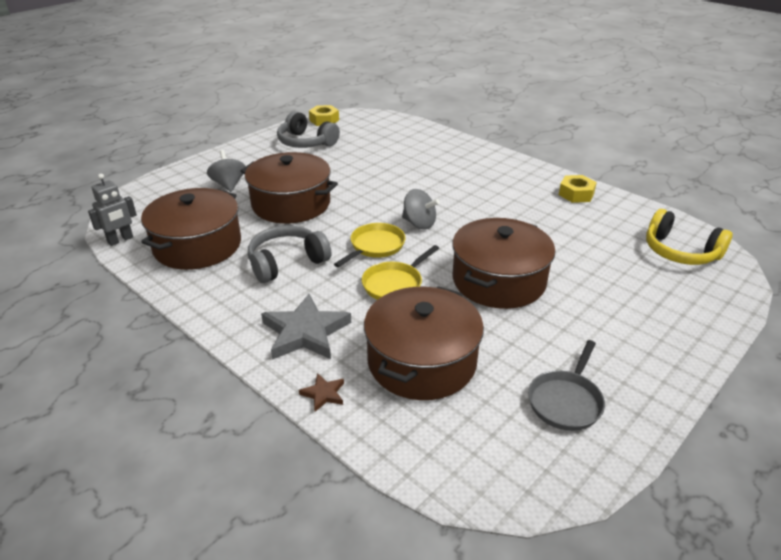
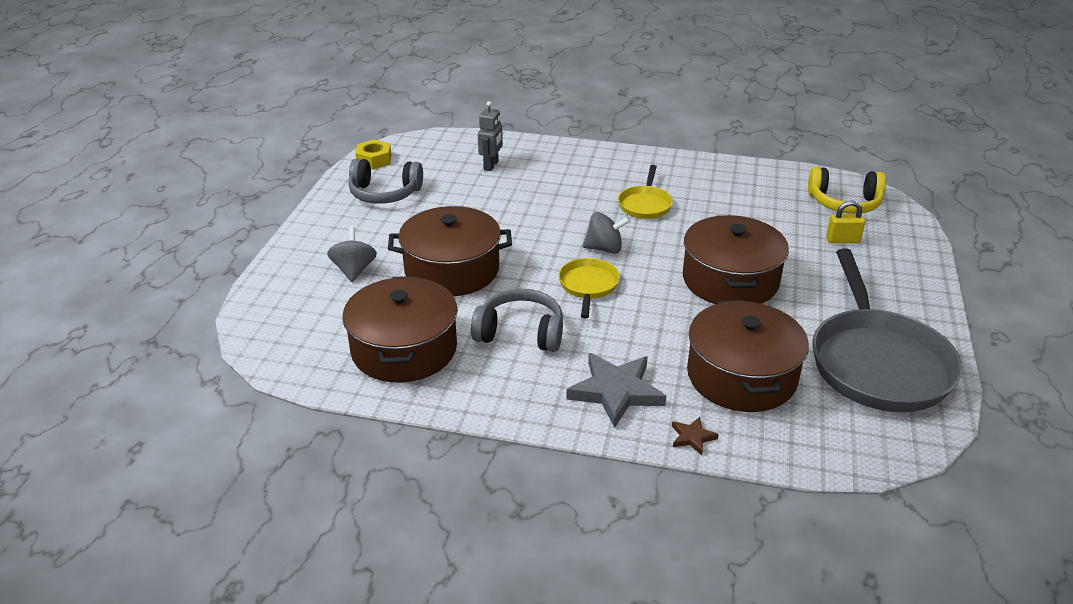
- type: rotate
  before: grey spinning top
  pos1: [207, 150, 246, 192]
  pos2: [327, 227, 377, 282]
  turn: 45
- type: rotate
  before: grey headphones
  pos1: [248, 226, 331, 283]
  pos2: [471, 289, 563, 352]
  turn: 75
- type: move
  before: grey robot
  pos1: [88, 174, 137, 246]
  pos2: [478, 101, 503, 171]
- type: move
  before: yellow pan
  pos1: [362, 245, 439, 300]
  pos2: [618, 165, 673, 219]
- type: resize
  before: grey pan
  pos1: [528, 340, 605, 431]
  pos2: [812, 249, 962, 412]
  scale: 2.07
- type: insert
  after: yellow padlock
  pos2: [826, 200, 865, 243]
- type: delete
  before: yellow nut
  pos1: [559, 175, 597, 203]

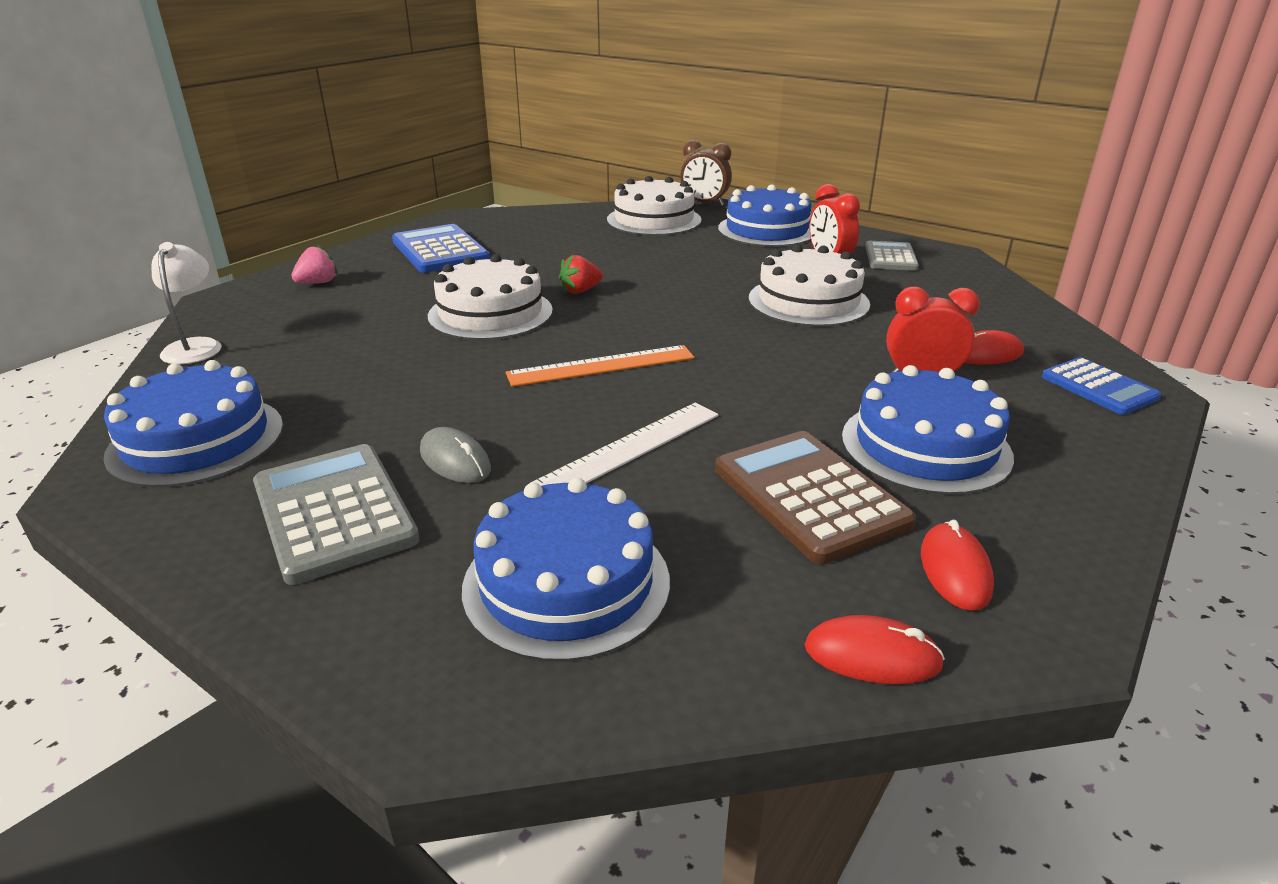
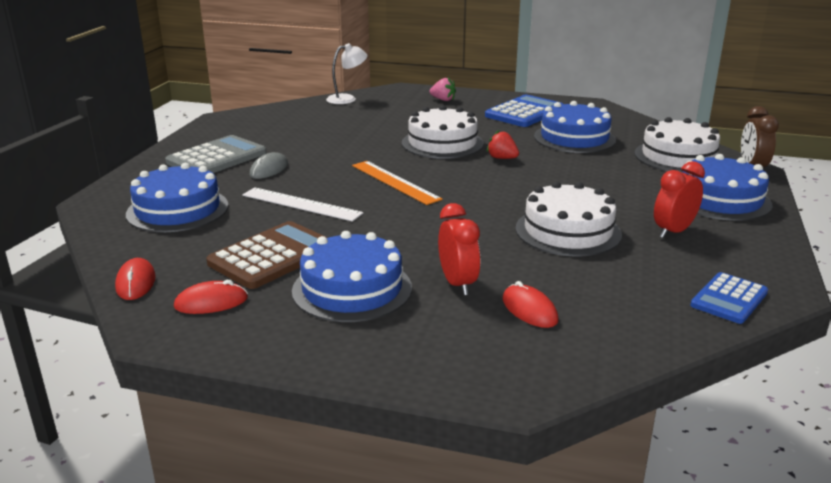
- type: move
  before: blue cake
  pos1: [103, 360, 283, 488]
  pos2: [534, 101, 616, 153]
- type: move
  before: blue calculator
  pos1: [1042, 357, 1161, 415]
  pos2: [690, 272, 768, 324]
- type: delete
  before: grey calculator
  pos1: [865, 241, 919, 271]

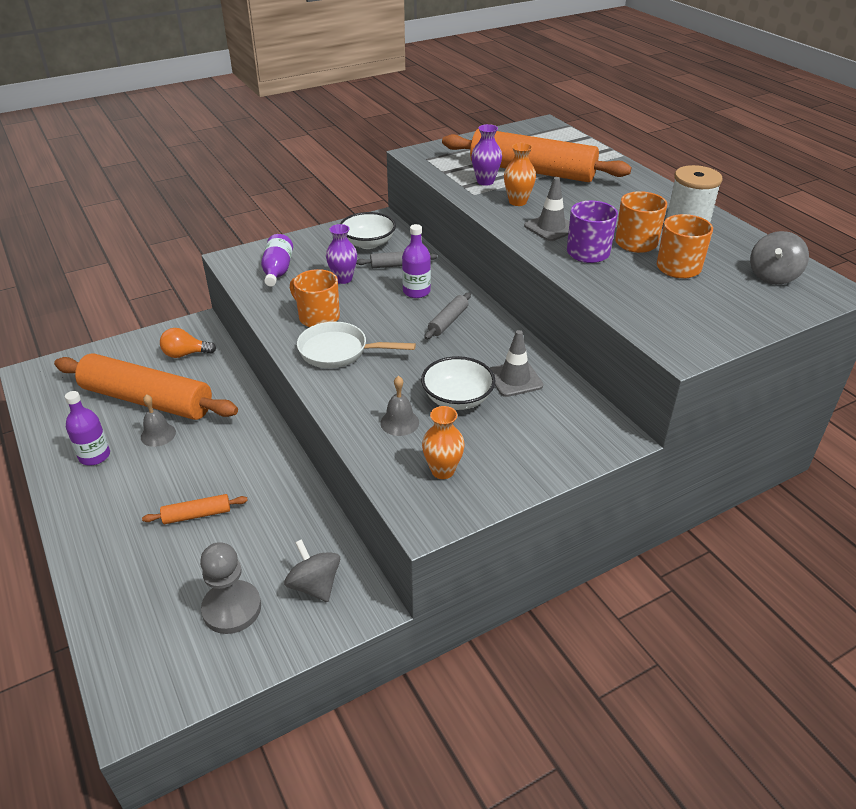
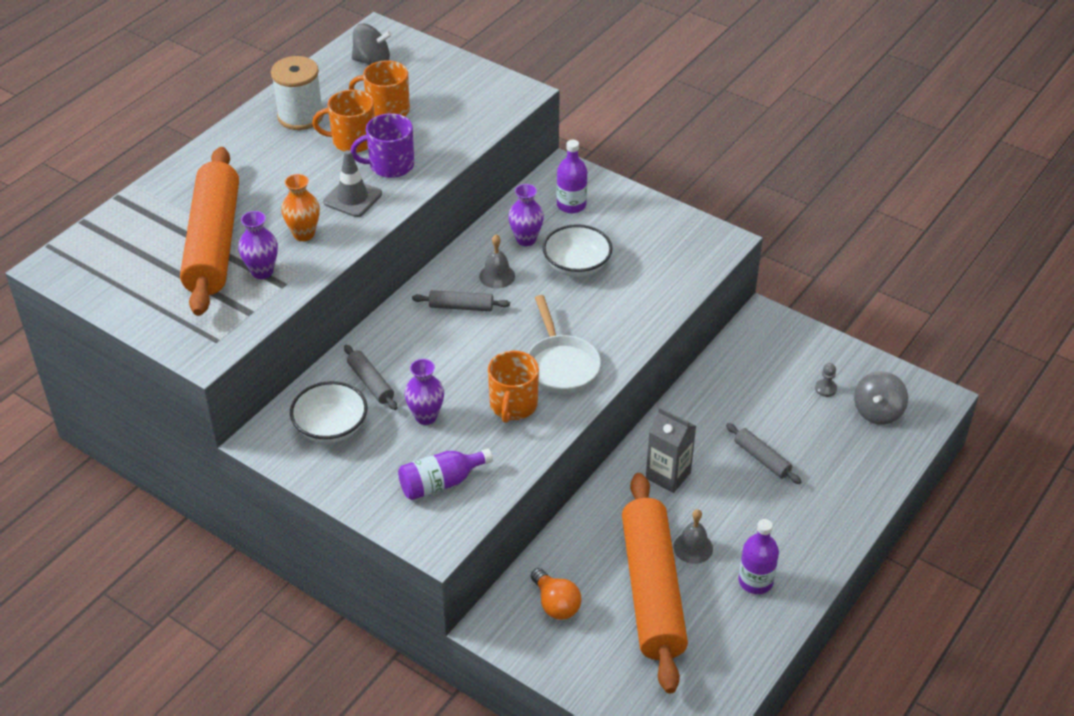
- type: move
  before: grey bell
  pos1: [380, 376, 419, 436]
  pos2: [479, 234, 515, 289]
- type: replace
  before: grey traffic cone
  after: purple vase
  pos1: [490, 330, 543, 397]
  pos2: [508, 184, 544, 246]
- type: move
  before: purple bottle
  pos1: [402, 224, 431, 298]
  pos2: [557, 140, 587, 213]
- type: insert
  after: grey carton
  pos2: [646, 407, 696, 493]
- type: recolor
  before: orange rolling pin
  after: grey rolling pin
  pos1: [142, 494, 248, 524]
  pos2: [726, 423, 802, 484]
- type: resize
  before: grey pawn
  pos1: [200, 542, 261, 634]
  pos2: [815, 363, 837, 397]
  scale: 0.44
- type: move
  before: grey spinning top
  pos1: [284, 539, 340, 602]
  pos2: [854, 371, 908, 425]
- type: delete
  before: orange vase
  pos1: [422, 406, 465, 479]

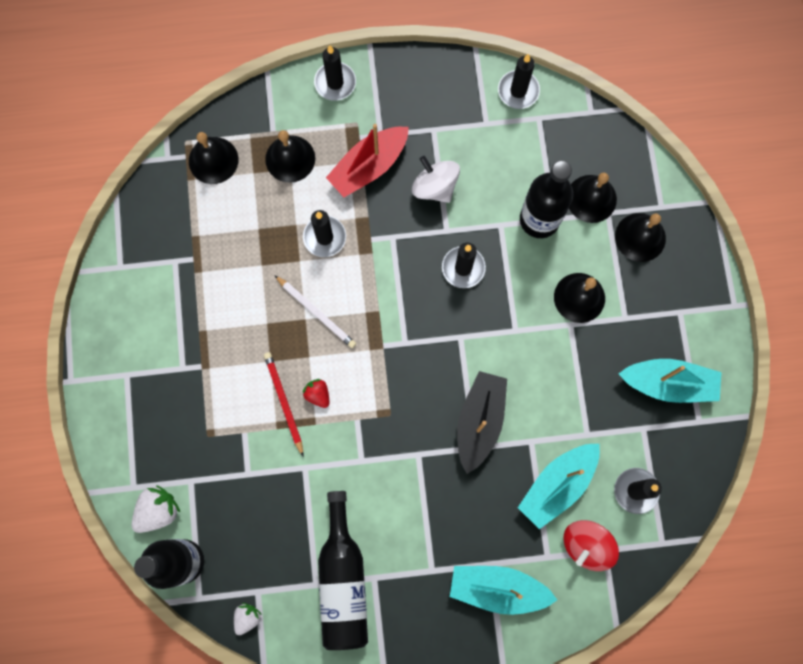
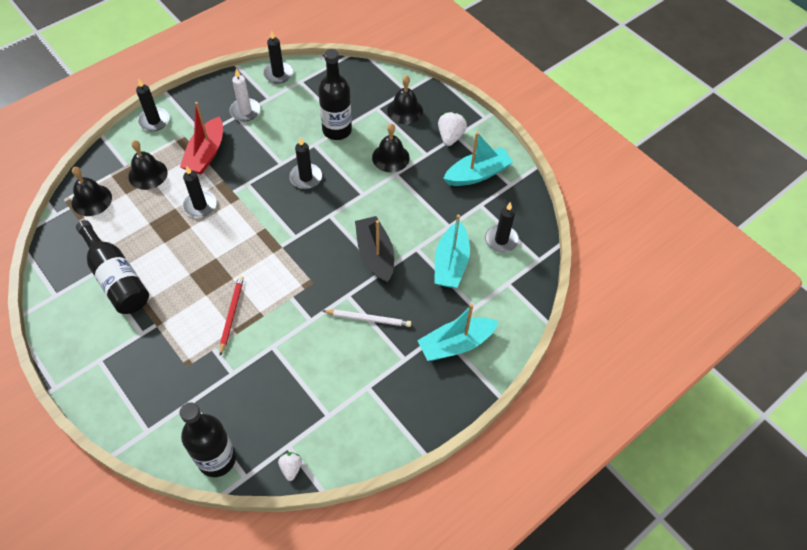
- type: move
  before: black bottle
  pos1: [318, 491, 368, 650]
  pos2: [76, 220, 149, 314]
- type: rotate
  before: red pencil
  pos1: [264, 352, 303, 456]
  pos2: [220, 276, 244, 356]
  turn: 60
- type: insert
  after: white candle
  pos2: [229, 69, 261, 121]
- type: move
  before: white pencil
  pos1: [274, 275, 356, 348]
  pos2: [323, 309, 411, 327]
- type: move
  before: white strawberry
  pos1: [132, 485, 180, 533]
  pos2: [438, 112, 467, 146]
- type: delete
  before: red strawberry
  pos1: [303, 379, 330, 408]
- type: delete
  before: white spinning top
  pos1: [412, 156, 460, 203]
- type: delete
  before: red spinning top
  pos1: [563, 520, 619, 571]
- type: delete
  before: black bell
  pos1: [569, 173, 617, 223]

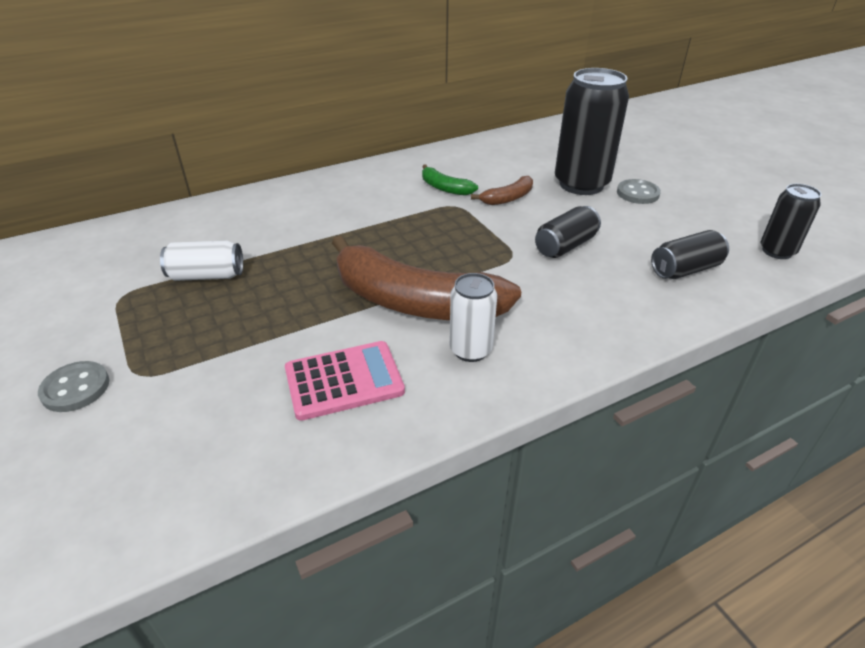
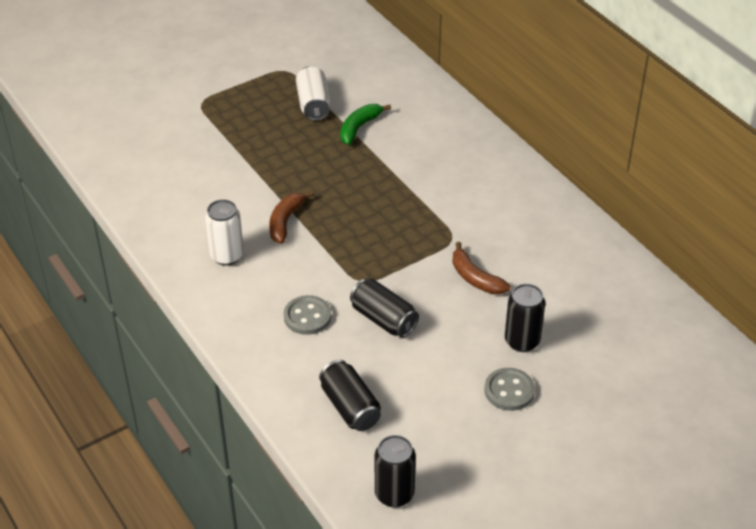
- type: resize
  before: brown banana
  pos1: [332, 235, 521, 320]
  pos2: [269, 191, 313, 243]
  scale: 0.44
- type: move
  before: grey button
  pos1: [38, 361, 109, 412]
  pos2: [284, 295, 331, 335]
- type: move
  before: green banana
  pos1: [422, 164, 478, 196]
  pos2: [340, 104, 391, 145]
- type: resize
  before: black can
  pos1: [555, 68, 629, 195]
  pos2: [505, 284, 545, 352]
  scale: 0.54
- type: delete
  before: pink calculator
  pos1: [285, 341, 405, 421]

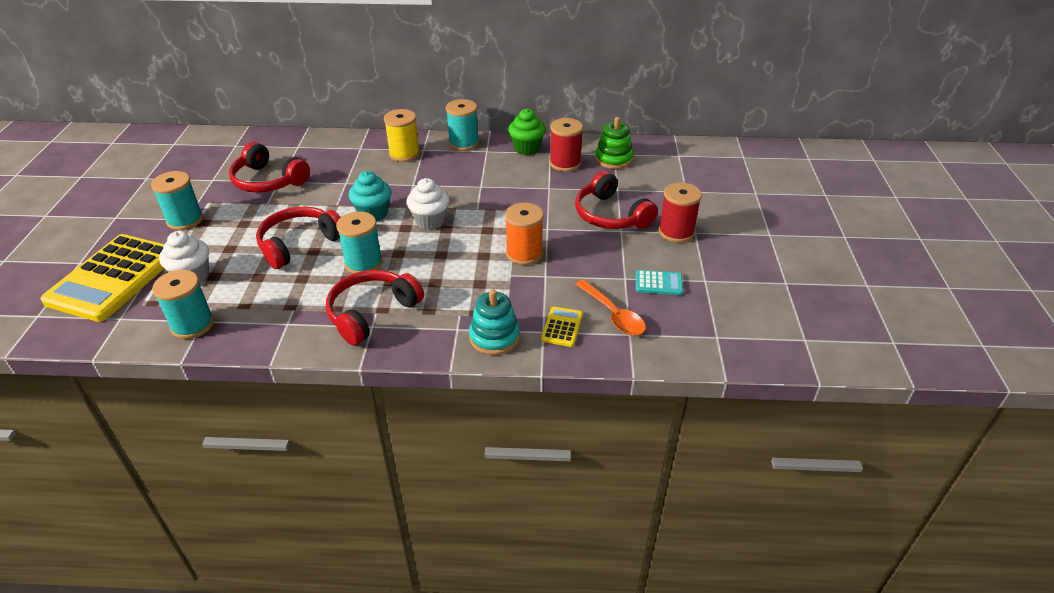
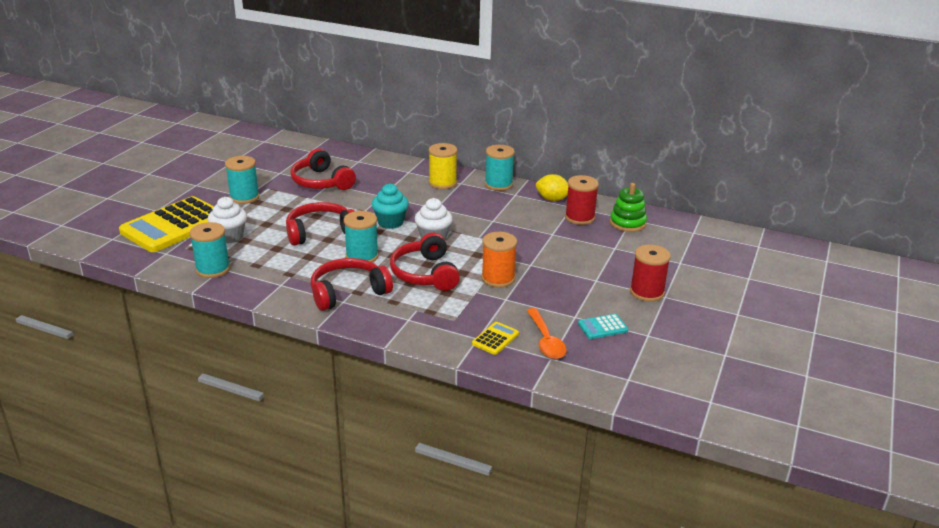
- type: move
  before: red headphones
  pos1: [575, 171, 658, 229]
  pos2: [390, 232, 460, 291]
- type: replace
  before: green cupcake
  after: yellow lemon
  pos1: [508, 109, 546, 155]
  pos2: [536, 174, 568, 201]
- type: rotate
  before: turquoise calculator
  pos1: [636, 270, 683, 295]
  pos2: [578, 314, 628, 339]
  turn: 135
- type: delete
  before: turquoise stacking toy
  pos1: [469, 289, 520, 355]

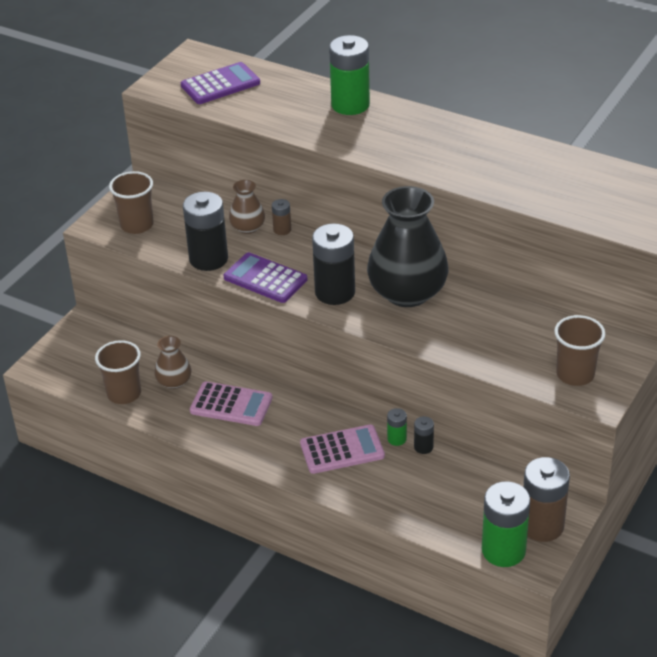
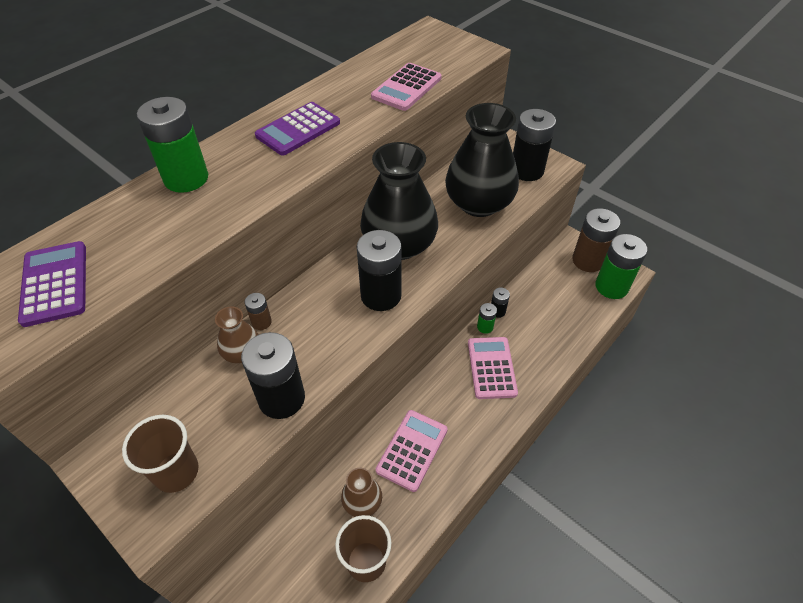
- type: move
  before: purple calculator
  pos1: [224, 252, 307, 303]
  pos2: [255, 102, 340, 156]
- type: insert
  after: pink calculator
  pos2: [371, 63, 442, 111]
- type: insert
  after: black vase
  pos2: [445, 103, 519, 217]
- type: replace
  before: brown cup
  after: black battery
  pos1: [554, 315, 605, 386]
  pos2: [513, 109, 556, 181]

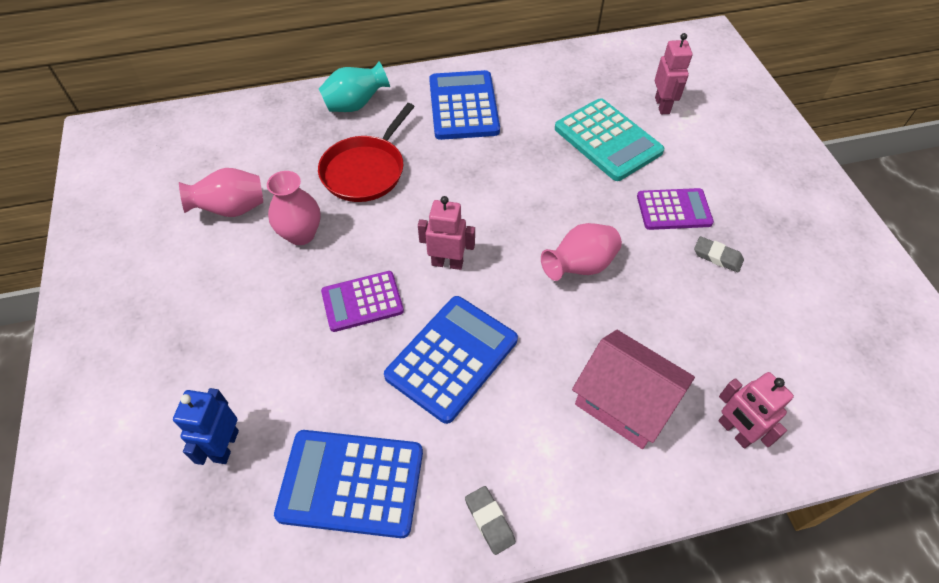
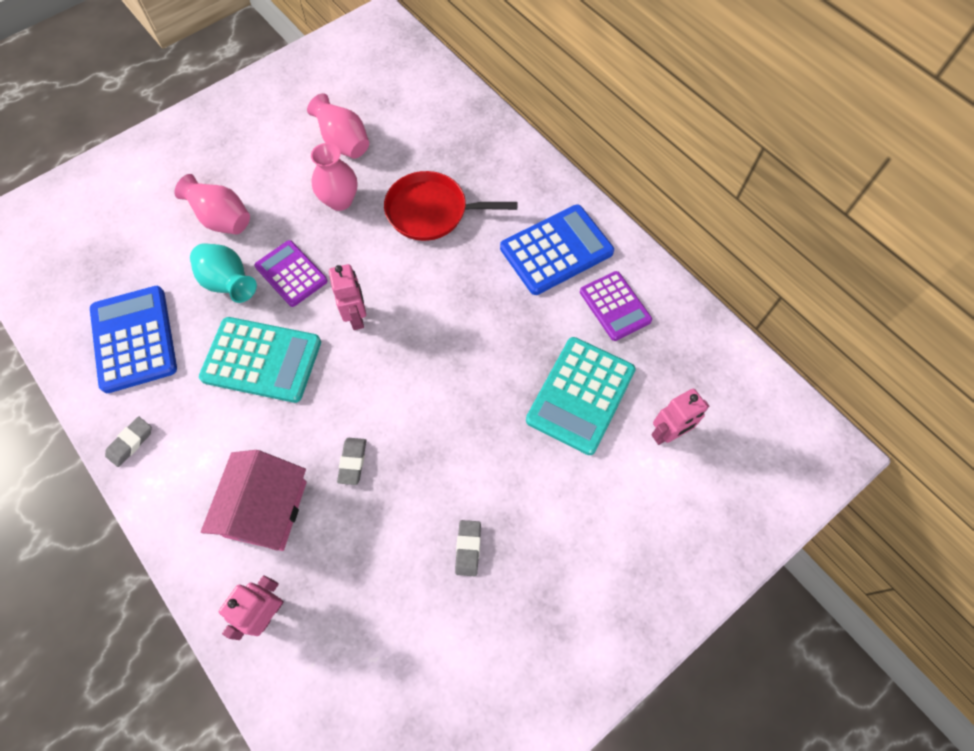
- type: move
  before: pink vase
  pos1: [541, 223, 622, 281]
  pos2: [174, 174, 250, 235]
- type: move
  before: turquoise vase
  pos1: [319, 61, 390, 112]
  pos2: [190, 243, 257, 303]
- type: recolor
  before: blue calculator
  after: turquoise calculator
  pos1: [384, 296, 518, 424]
  pos2: [199, 317, 321, 403]
- type: insert
  after: grey eraser
  pos2: [337, 438, 366, 485]
- type: move
  before: purple calculator
  pos1: [637, 188, 714, 230]
  pos2: [580, 271, 652, 341]
- type: delete
  before: blue robot
  pos1: [173, 388, 239, 465]

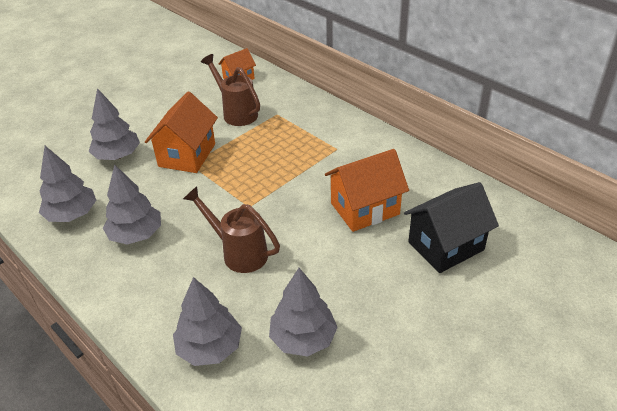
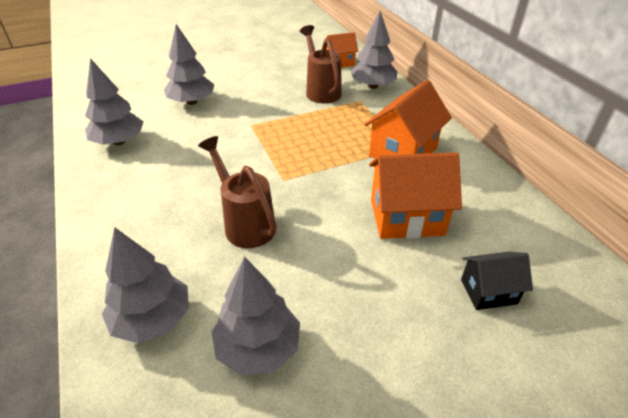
- type: move
  before: grey tree
  pos1: [103, 165, 161, 245]
  pos2: [350, 11, 397, 89]
- type: move
  before: orange house
  pos1: [145, 92, 218, 173]
  pos2: [364, 80, 452, 159]
- type: resize
  before: black house
  pos1: [404, 182, 499, 273]
  pos2: [461, 252, 533, 310]
  scale: 0.58

